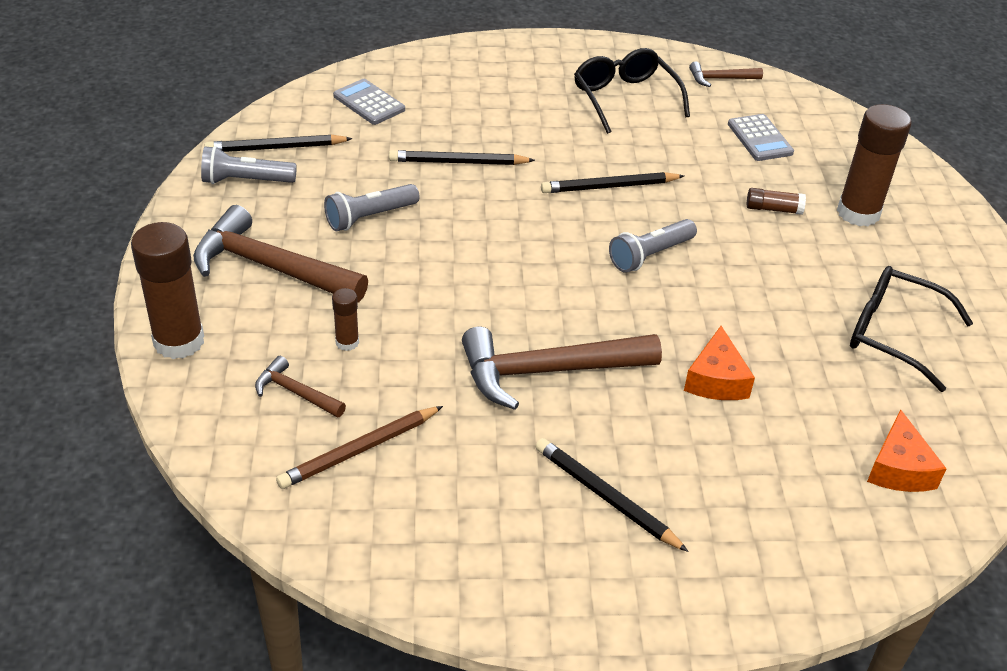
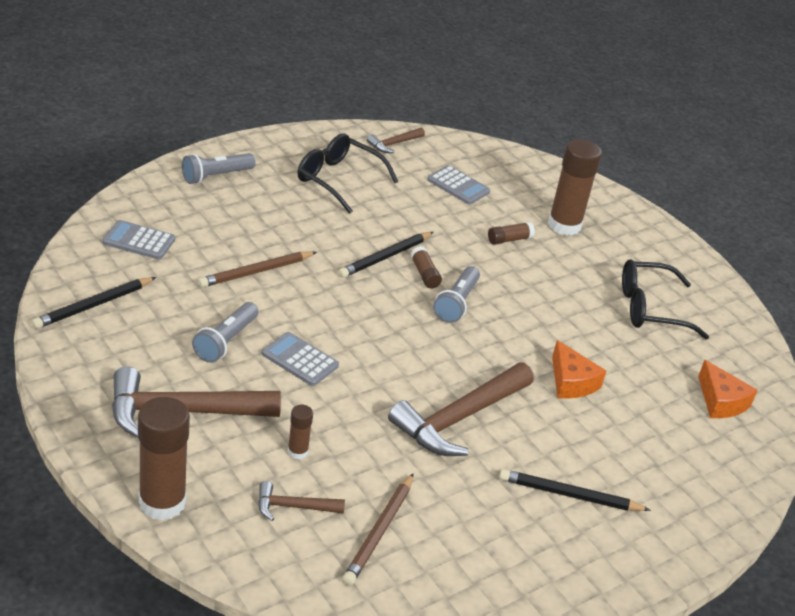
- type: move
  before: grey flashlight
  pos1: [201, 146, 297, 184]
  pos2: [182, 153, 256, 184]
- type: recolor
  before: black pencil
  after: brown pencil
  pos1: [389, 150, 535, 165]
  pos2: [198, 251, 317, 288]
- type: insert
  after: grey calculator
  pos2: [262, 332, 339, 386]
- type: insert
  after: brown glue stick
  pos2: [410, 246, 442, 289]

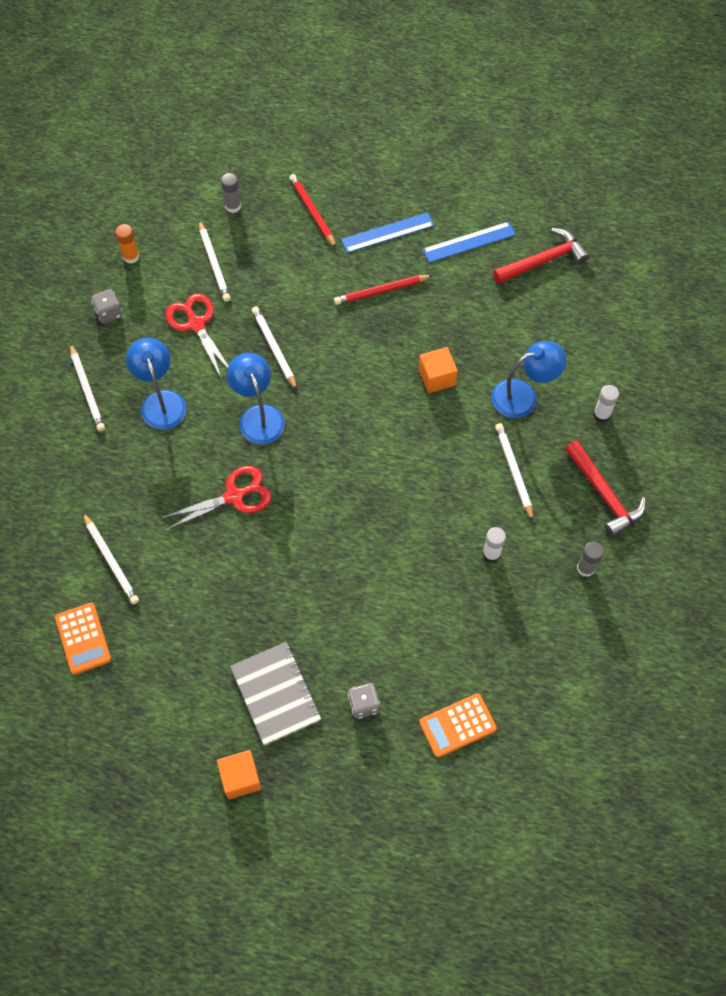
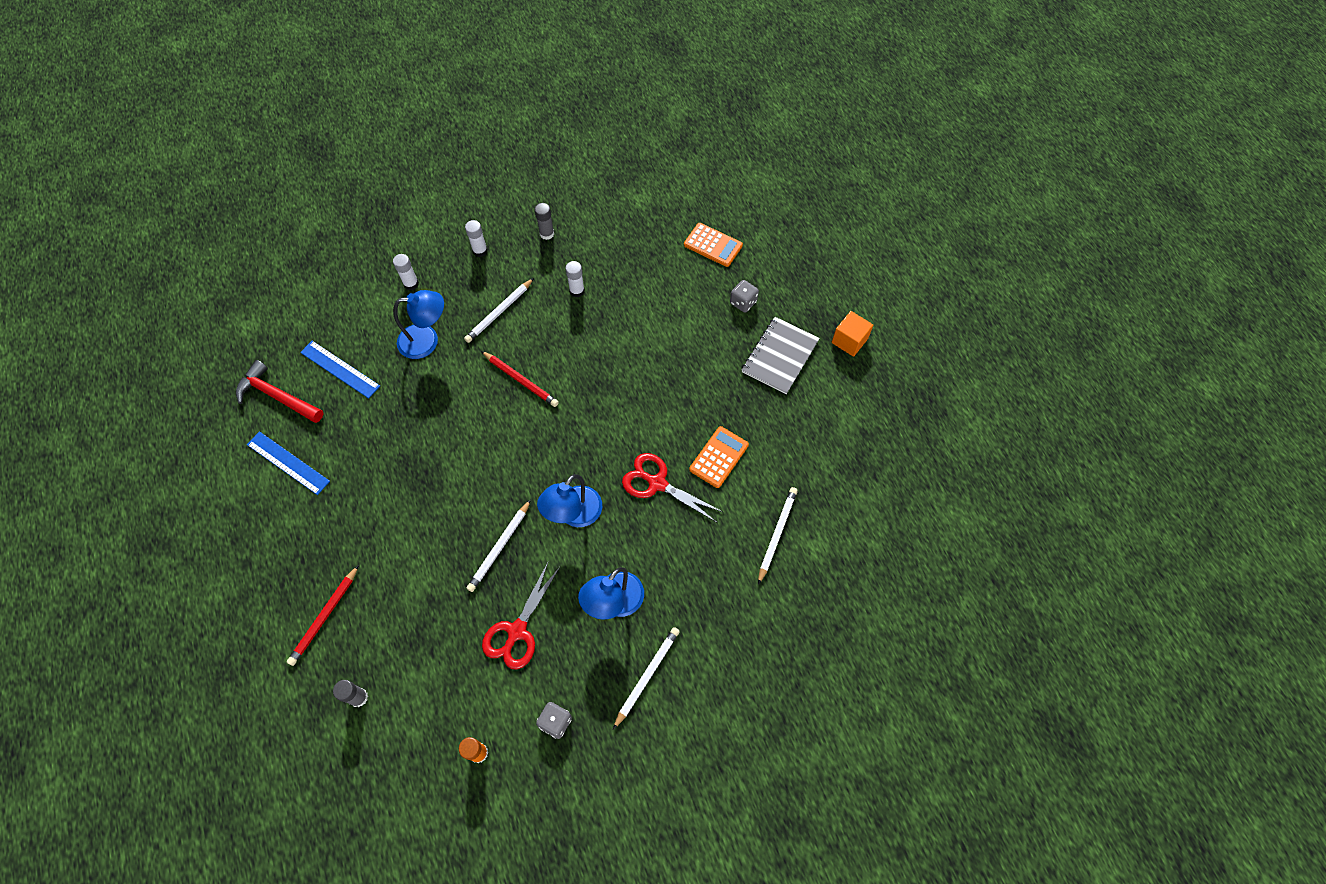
- type: move
  before: blue ruler
  pos1: [341, 212, 434, 253]
  pos2: [300, 341, 380, 399]
- type: rotate
  before: blue lamp
  pos1: [492, 341, 566, 418]
  pos2: [393, 290, 444, 359]
  turn: 135
- type: replace
  before: red hammer
  after: white glue stick
  pos1: [565, 440, 646, 537]
  pos2: [465, 220, 488, 257]
- type: move
  before: red pencil
  pos1: [334, 275, 433, 305]
  pos2: [481, 351, 559, 407]
- type: move
  before: orange calculator
  pos1: [55, 603, 111, 675]
  pos2: [689, 426, 749, 488]
- type: delete
  before: white pencil
  pos1: [199, 220, 231, 302]
- type: delete
  before: orange cube
  pos1: [419, 347, 458, 393]

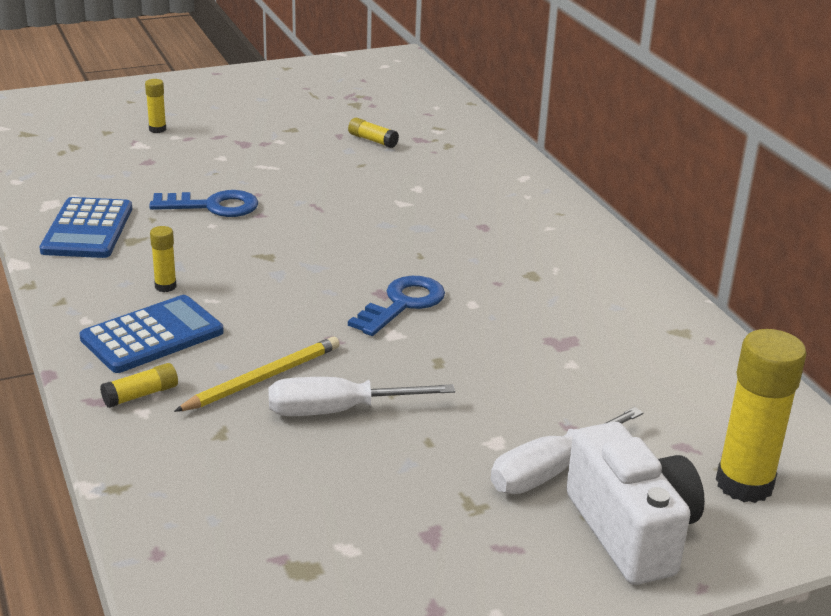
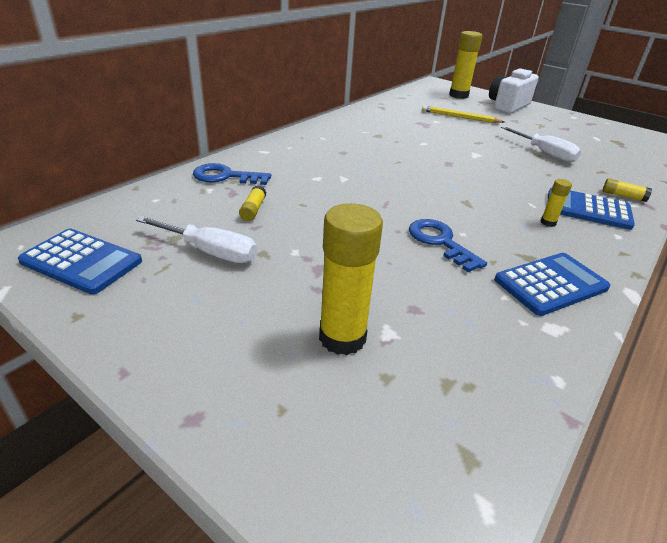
- type: insert
  after: blue calculator
  pos2: [18, 228, 142, 294]
- type: move
  before: white screwdriver
  pos1: [491, 407, 643, 494]
  pos2: [136, 216, 257, 263]
- type: move
  before: blue key
  pos1: [348, 276, 445, 336]
  pos2: [193, 163, 271, 185]
- type: resize
  before: yellow glue stick
  pos1: [145, 79, 166, 133]
  pos2: [319, 203, 383, 355]
  scale: 2.16
- type: move
  before: yellow pencil
  pos1: [174, 337, 340, 412]
  pos2: [422, 106, 505, 123]

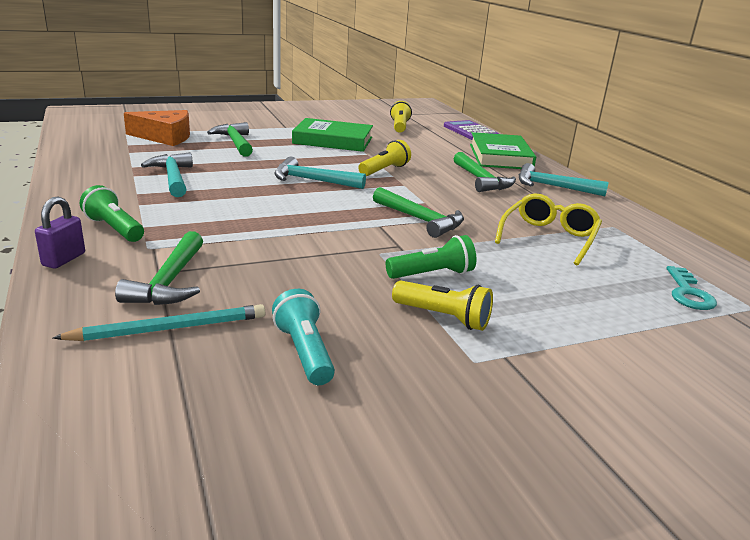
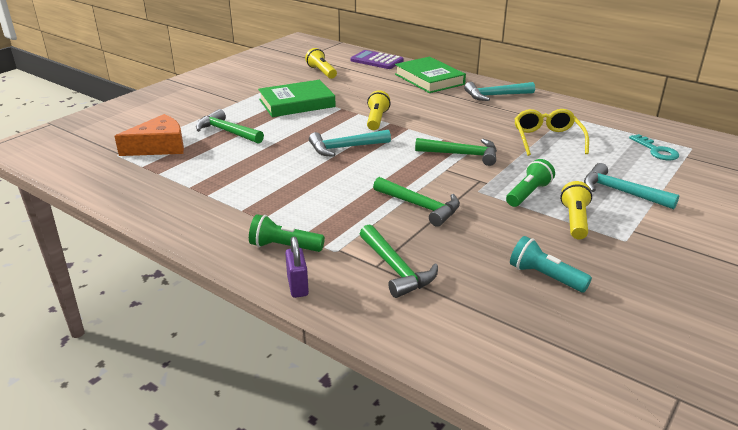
- type: move
  before: green hammer
  pos1: [453, 152, 516, 192]
  pos2: [373, 177, 460, 227]
- type: rotate
  before: yellow flashlight
  pos1: [392, 281, 493, 331]
  pos2: [560, 181, 592, 239]
  turn: -75
- type: move
  before: turquoise hammer
  pos1: [141, 152, 193, 197]
  pos2: [584, 163, 679, 209]
- type: delete
  before: turquoise pencil
  pos1: [53, 304, 265, 341]

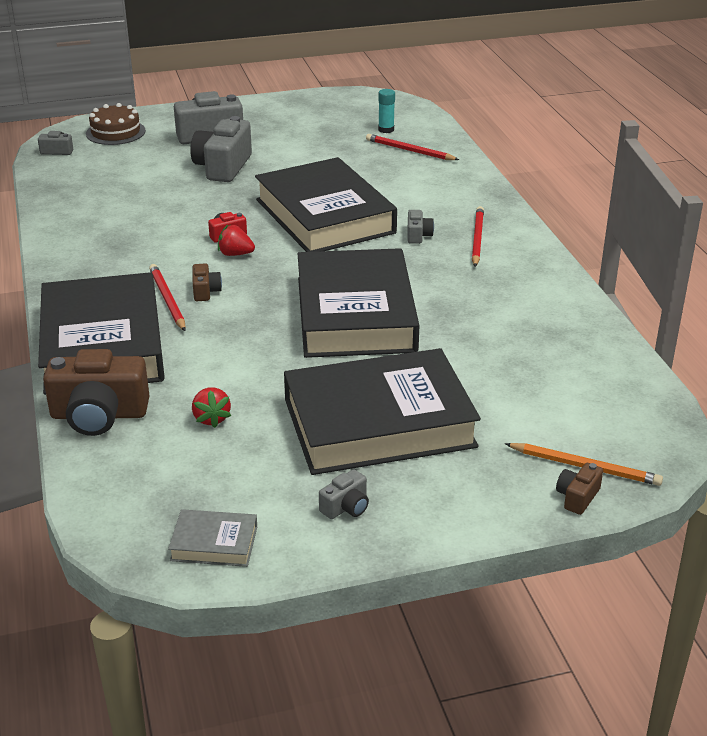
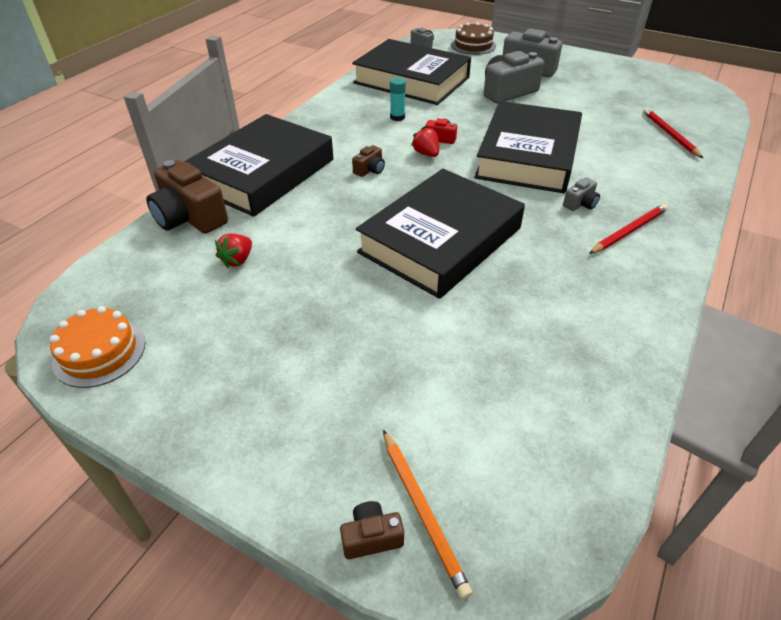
- type: replace
  before: grey book
  after: orange cake
  pos1: [168, 509, 257, 567]
  pos2: [50, 306, 145, 388]
- type: move
  before: black book
  pos1: [284, 348, 481, 475]
  pos2: [352, 39, 471, 105]
- type: move
  before: turquoise glue stick
  pos1: [378, 89, 395, 133]
  pos2: [390, 77, 406, 121]
- type: delete
  before: red pencil
  pos1: [149, 264, 186, 331]
- type: delete
  before: grey camera
  pos1: [319, 469, 369, 519]

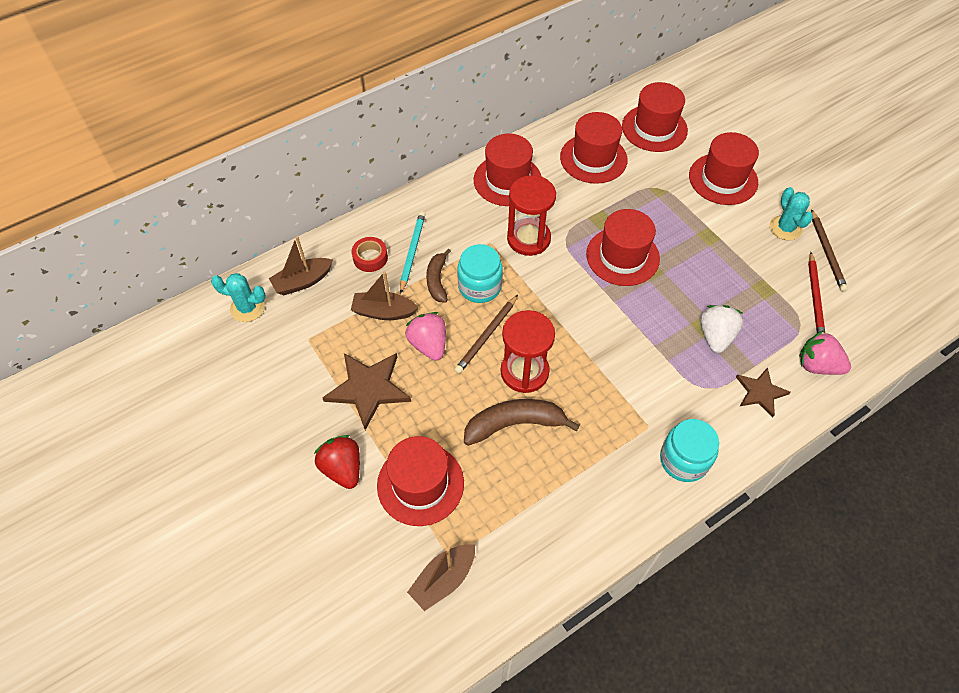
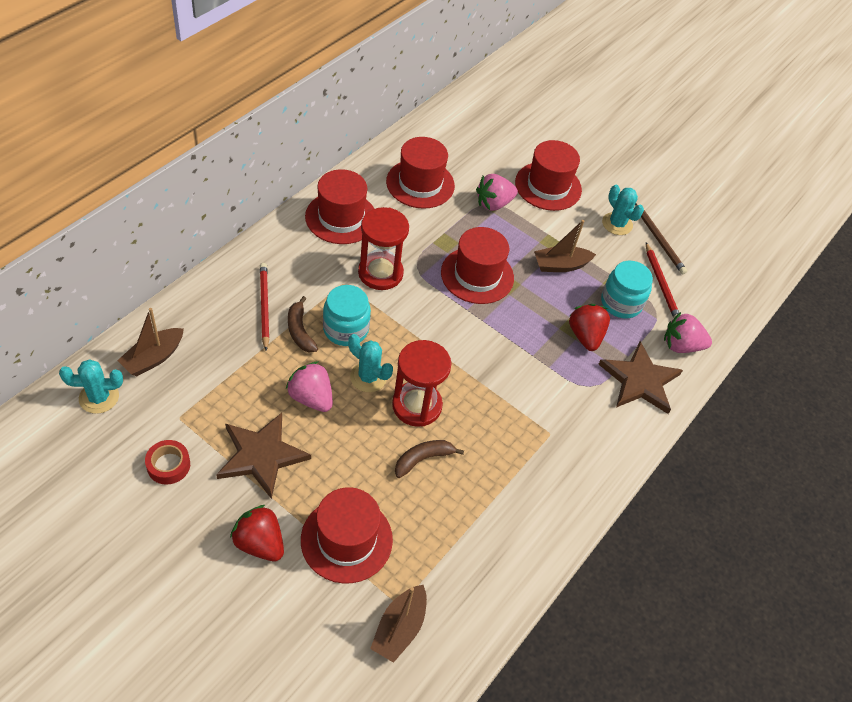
- type: move
  before: red tape
  pos1: [352, 237, 388, 272]
  pos2: [145, 440, 190, 485]
- type: recolor
  before: turquoise pencil
  after: red pencil
  pos1: [400, 211, 425, 294]
  pos2: [260, 263, 269, 351]
- type: replace
  before: brown pencil
  after: turquoise cactus
  pos1: [455, 295, 518, 374]
  pos2: [348, 334, 393, 392]
- type: resize
  before: brown banana
  pos1: [464, 399, 580, 446]
  pos2: [395, 440, 464, 478]
  scale: 0.63
- type: insert
  after: pink strawberry
  pos2: [476, 174, 518, 211]
- type: move
  before: brown boat
  pos1: [351, 271, 418, 320]
  pos2: [534, 220, 596, 272]
- type: recolor
  before: white strawberry
  after: red strawberry
  pos1: [700, 305, 743, 353]
  pos2: [569, 304, 610, 351]
- type: resize
  before: brown star
  pos1: [736, 368, 791, 417]
  pos2: [598, 341, 683, 414]
  scale: 1.62
- type: move
  before: turquoise jar
  pos1: [660, 419, 719, 482]
  pos2: [601, 261, 653, 318]
- type: delete
  before: red hat
  pos1: [622, 82, 688, 152]

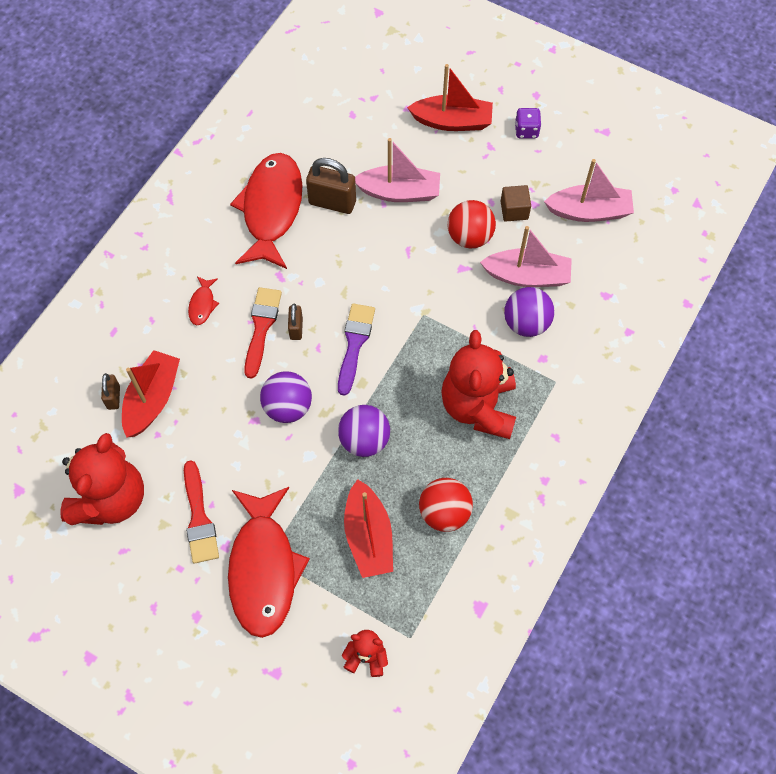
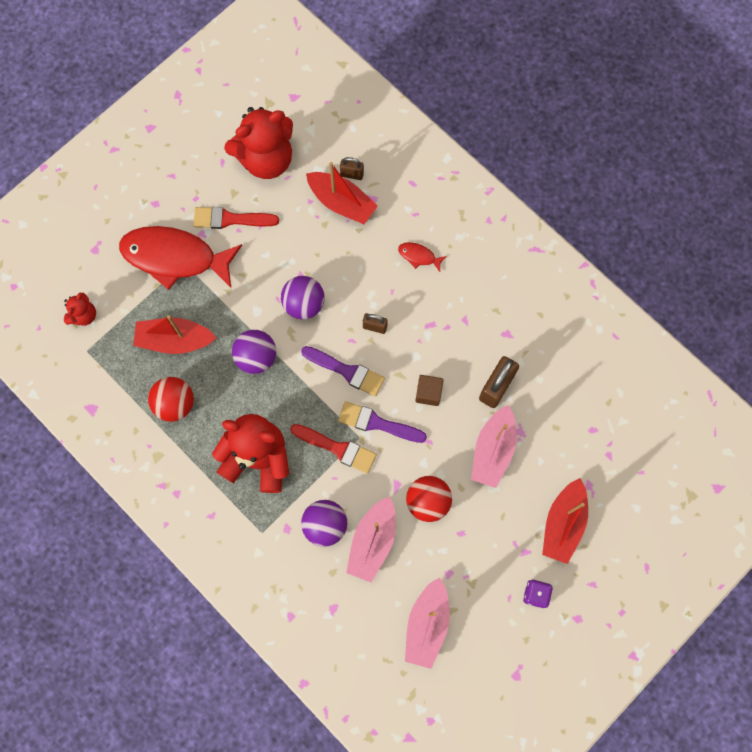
- type: rotate
  before: red teddy bear
  pos1: [61, 433, 144, 525]
  pos2: [224, 107, 293, 179]
  turn: -60
- type: move
  before: red brush
  pos1: [244, 287, 282, 379]
  pos2: [290, 424, 377, 474]
- type: insert
  after: purple brush
  pos2: [338, 401, 427, 443]
- type: move
  before: brown cube
  pos1: [500, 185, 531, 222]
  pos2: [415, 375, 443, 406]
- type: delete
  before: red fish
  pos1: [230, 153, 303, 269]

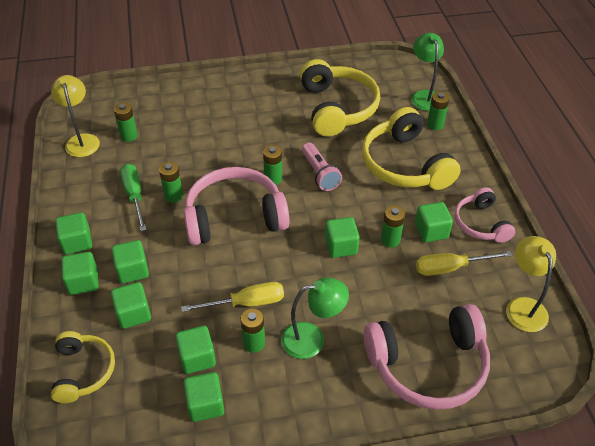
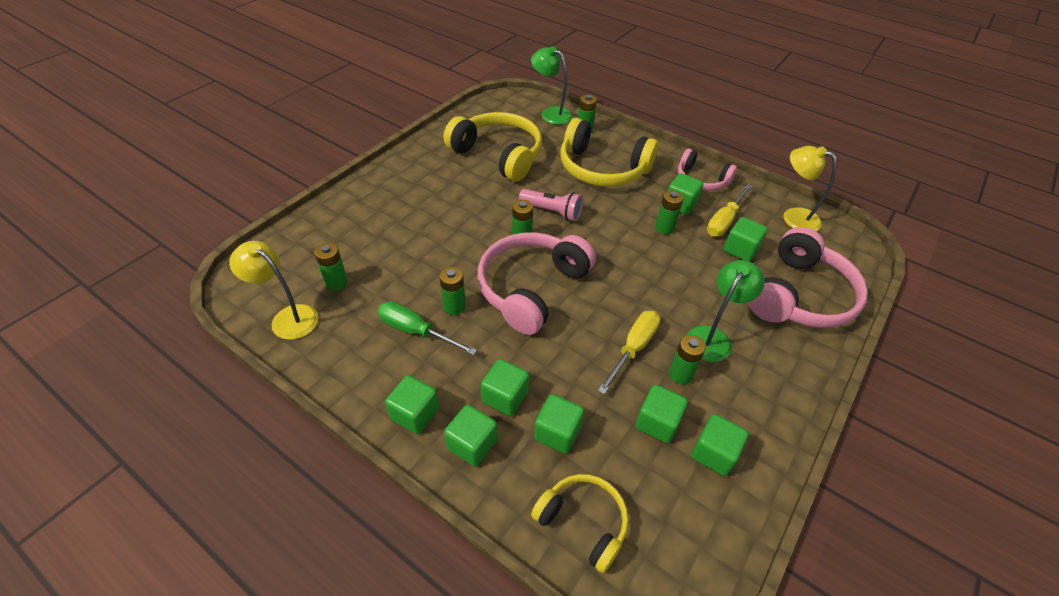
- type: move
  before: green cube
  pos1: [325, 217, 360, 258]
  pos2: [724, 217, 767, 262]

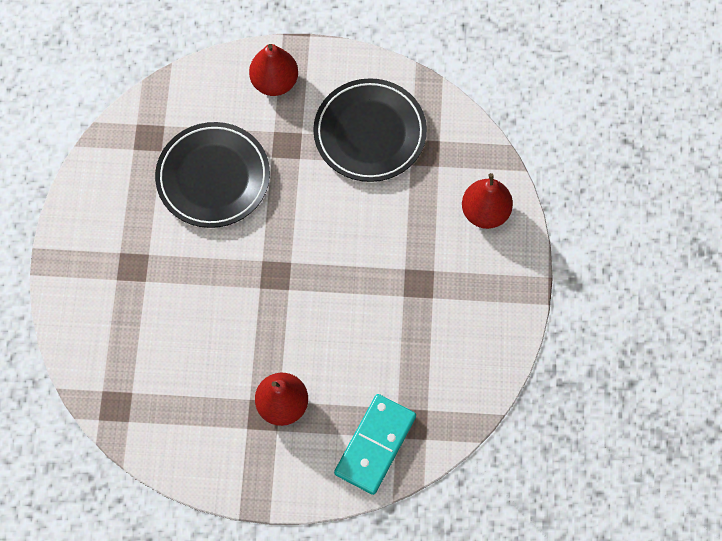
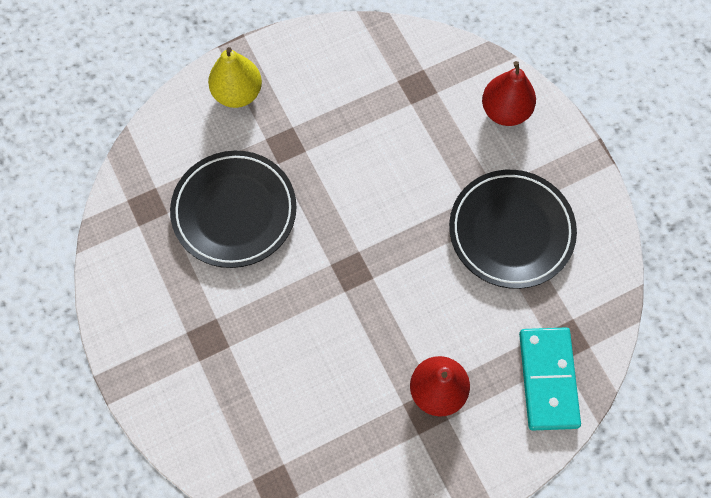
- type: recolor
  before: red pear
  after: yellow pear
  pos1: [249, 44, 298, 96]
  pos2: [208, 47, 262, 108]
- type: move
  before: black plate
  pos1: [313, 78, 427, 182]
  pos2: [449, 170, 577, 289]

